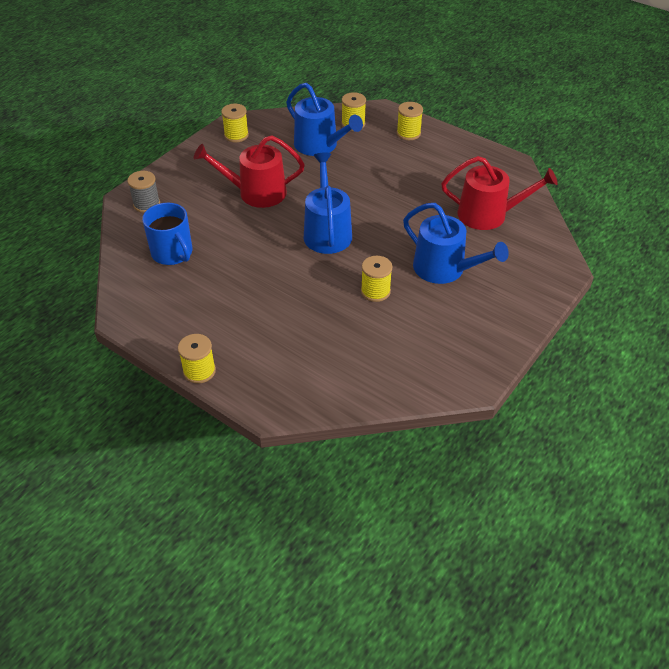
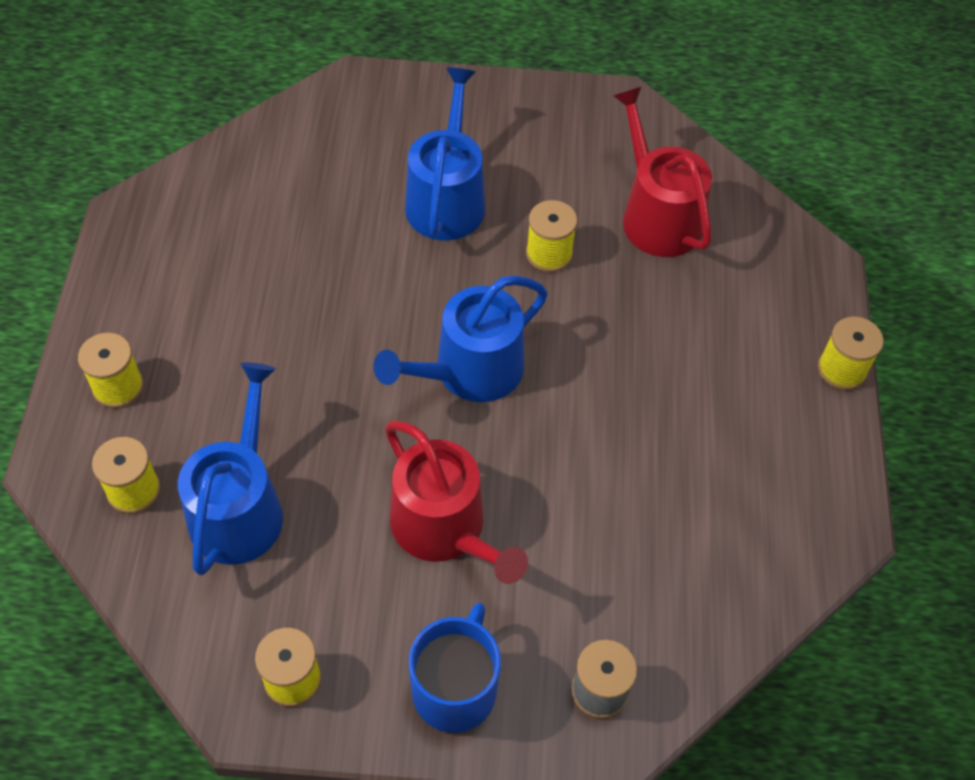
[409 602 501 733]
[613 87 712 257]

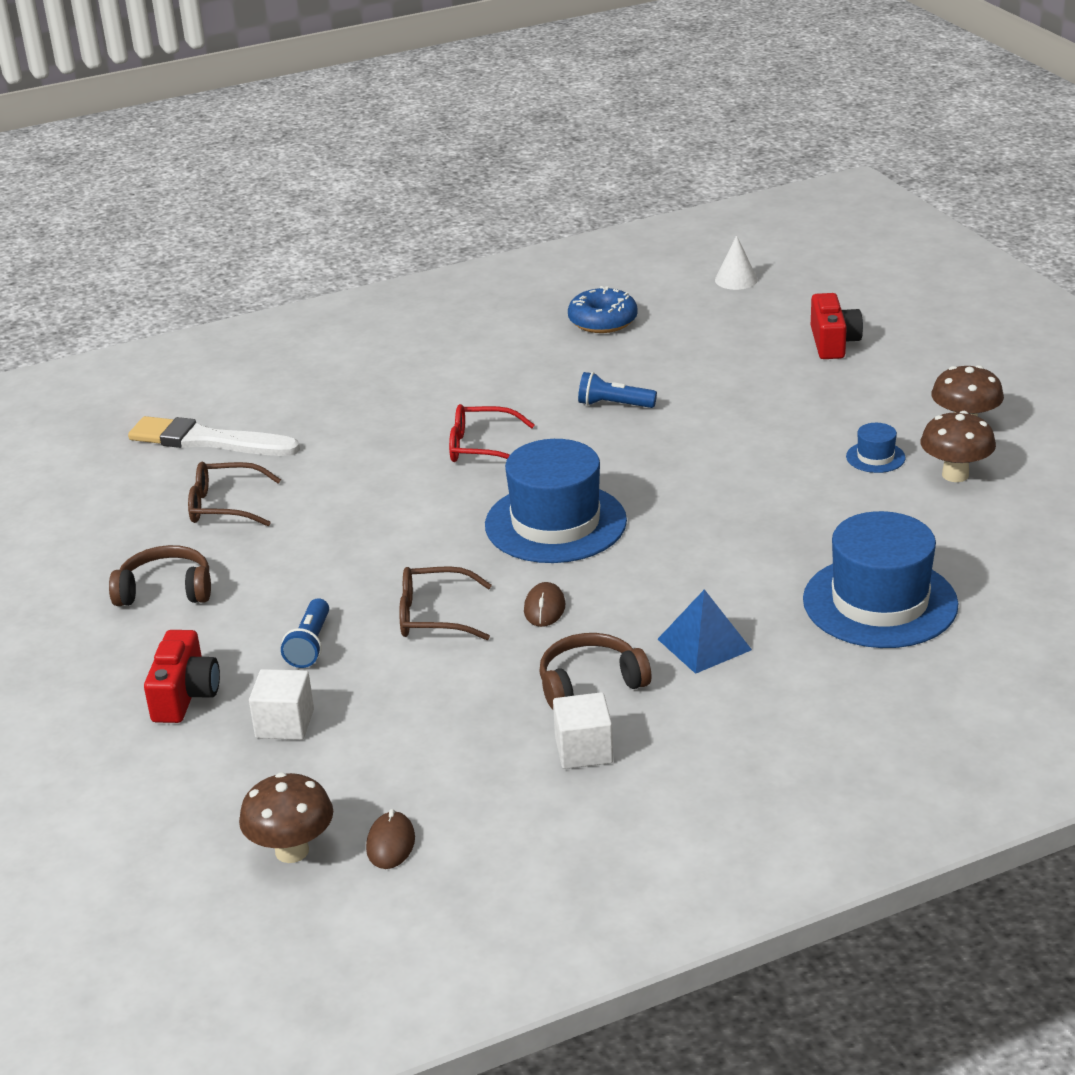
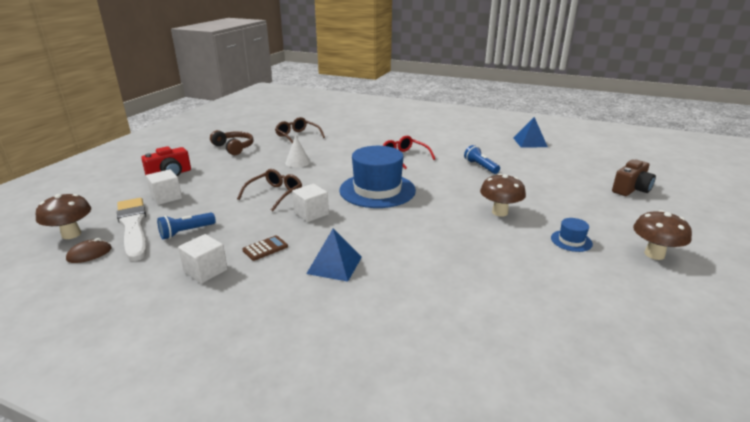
[803 511 959 648] (first image)
[117 198 147 261]
[157 213 216 239]
[285 136 310 167]
[480 174 526 217]
[292 184 329 222]
[242 235 288 261]
[513 117 548 148]
[612 159 656 196]
[237 169 302 211]

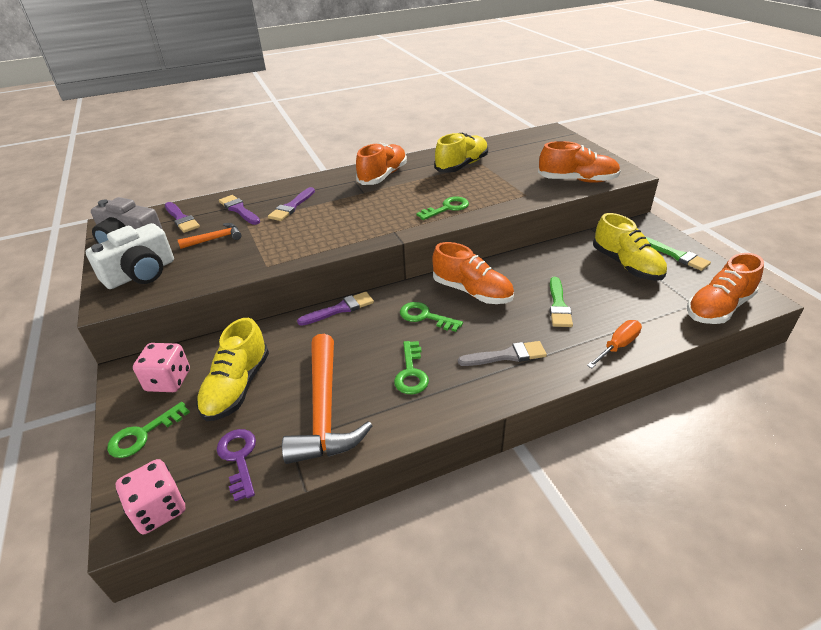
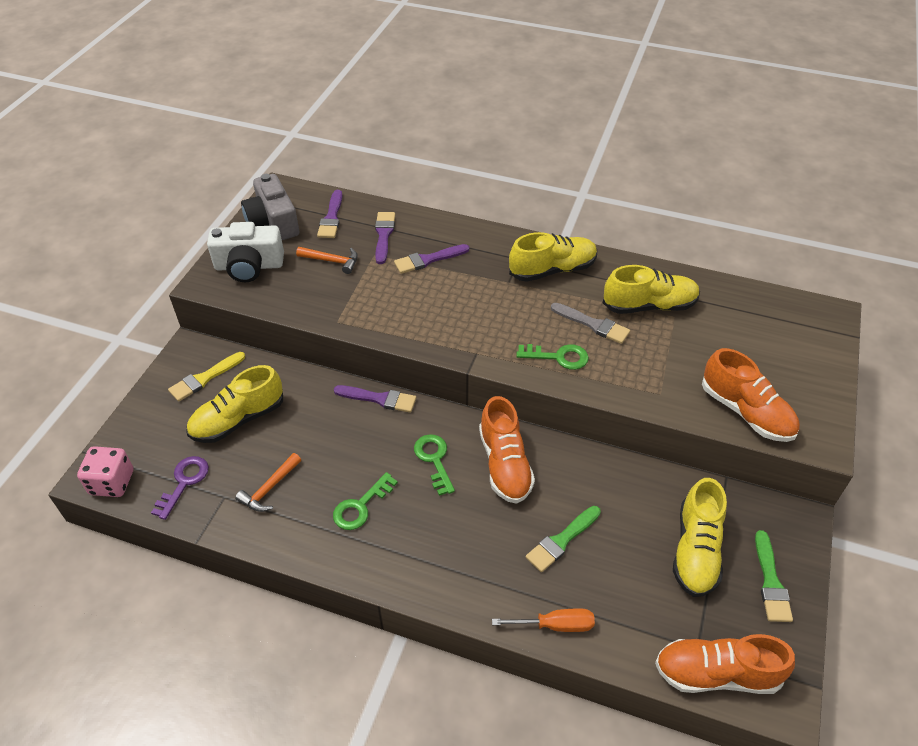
[107 402 190 458] (first image)
[551 303 630 344]
[168 352 245 402]
[509 232 597 282]
[235 453 301 512]

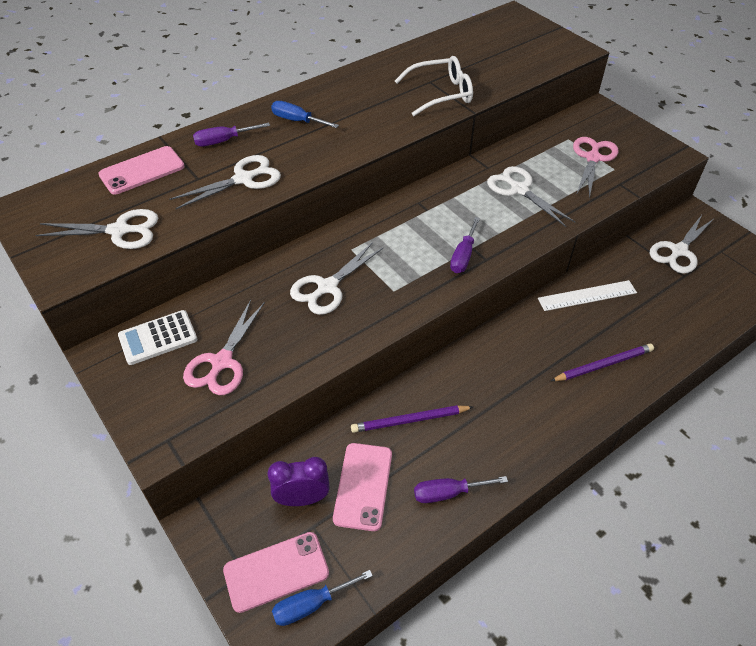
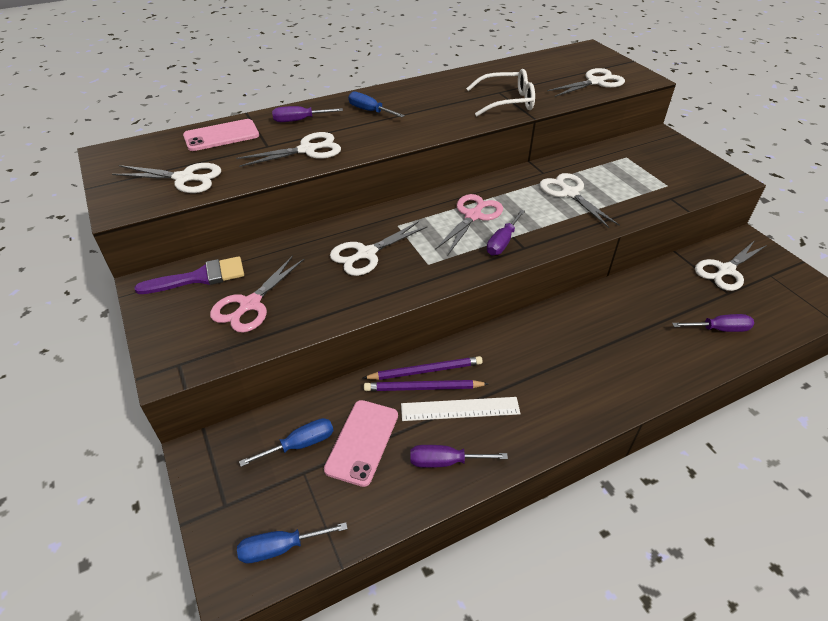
[223 532 329 613] (first image)
[547 68 625 97]
[672 314 754 332]
[401 397 521 421]
[363 356 483 380]
[435 194 503 255]
[135 256 244 294]
[239 418 334 467]

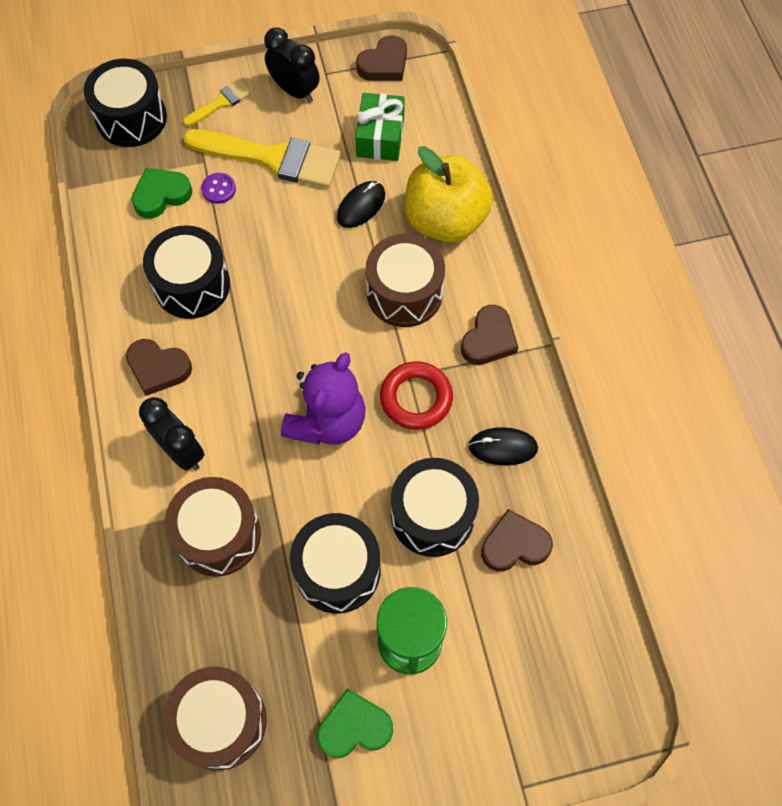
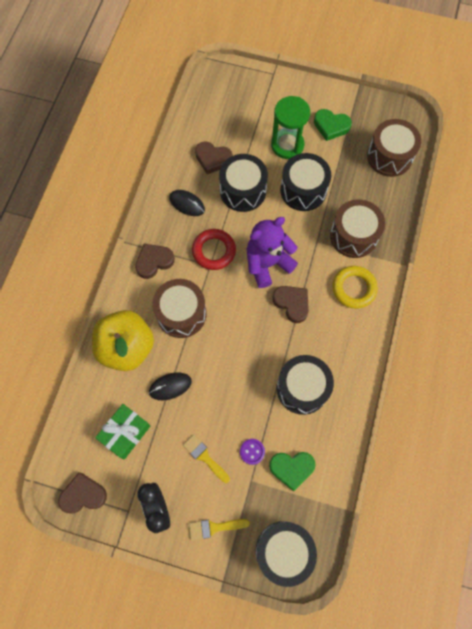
[272 286 309 323]
[332 266 378 309]
[183 434 230 483]

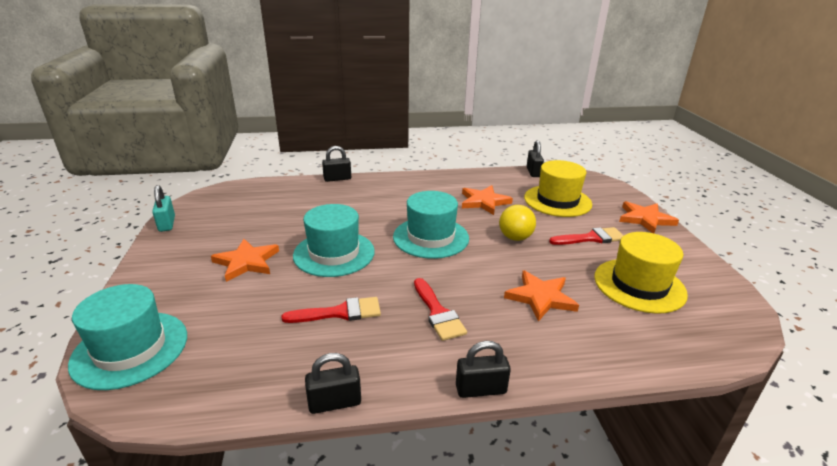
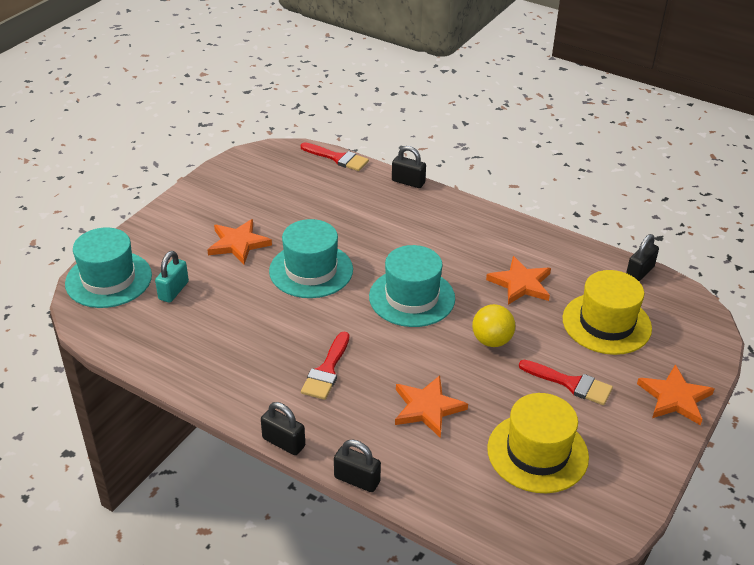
[155 251 189 303]
[301 142 369 171]
[334 440 381 492]

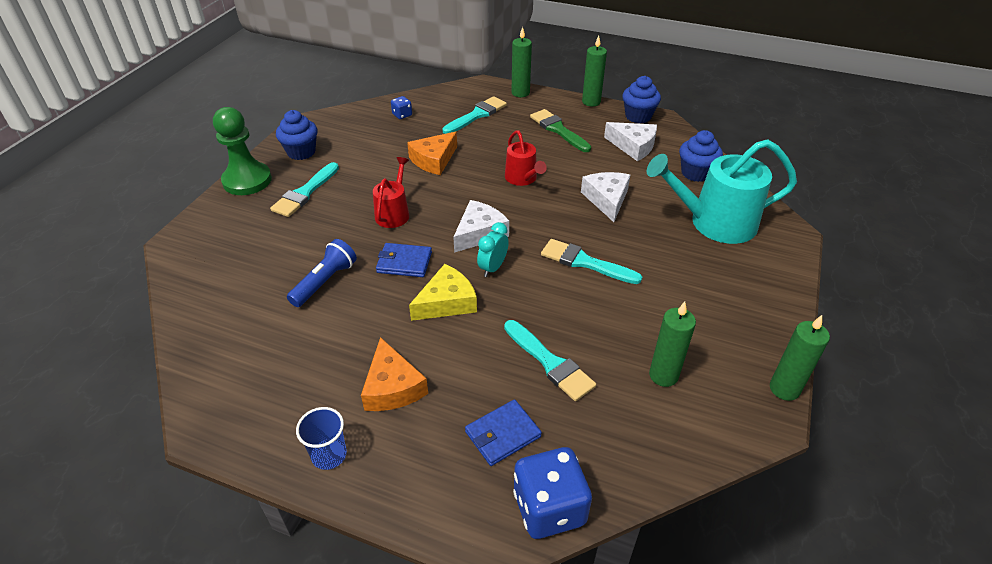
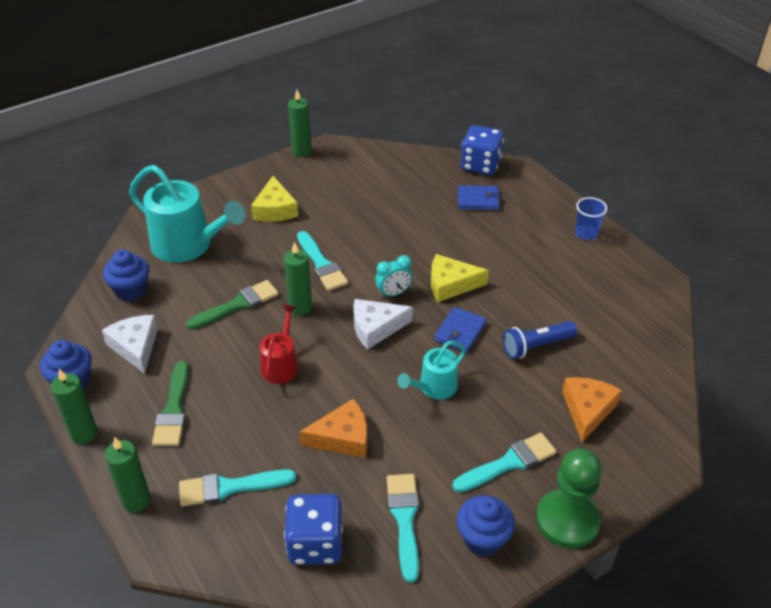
[251 176 298 222]
[562 377 622 442]
[386 474 419 583]
[284 242 312 315]
[186 280 279 329]
[397 341 466 400]
[434 307 486 353]
[284 494 343 565]

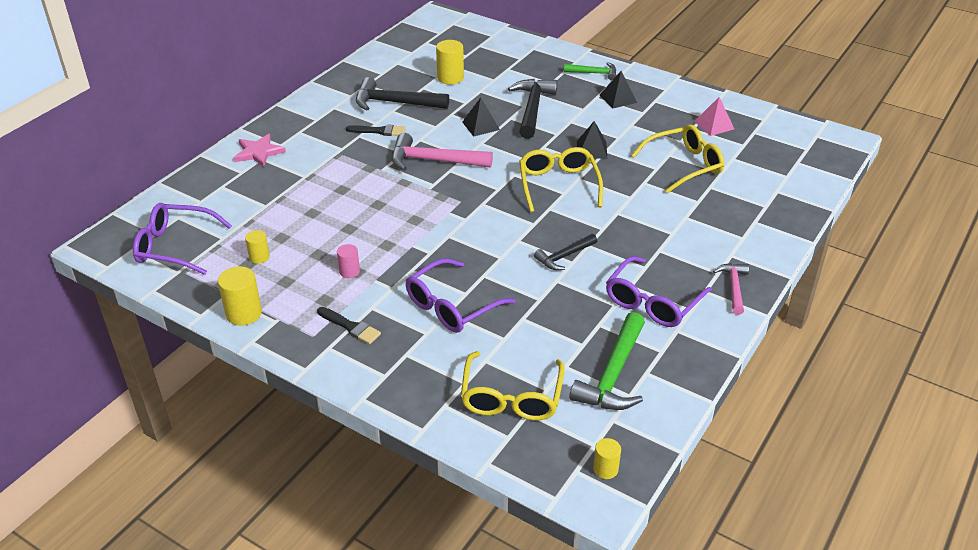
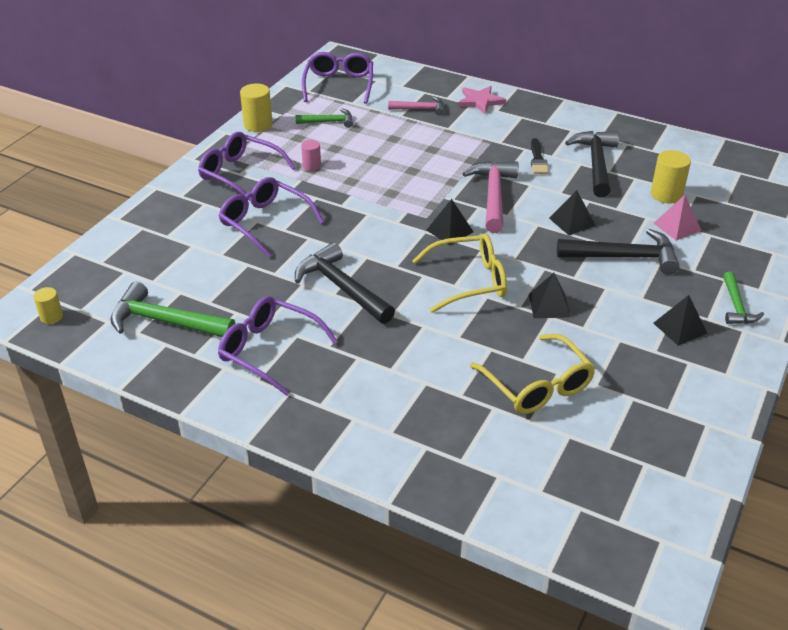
[461 351 565 421] (first image)
[427 199 474 245]
[653 195 702 241]
[388 96 444 116]
[296 108 353 128]
[198 132 296 202]
[295 242 395 324]

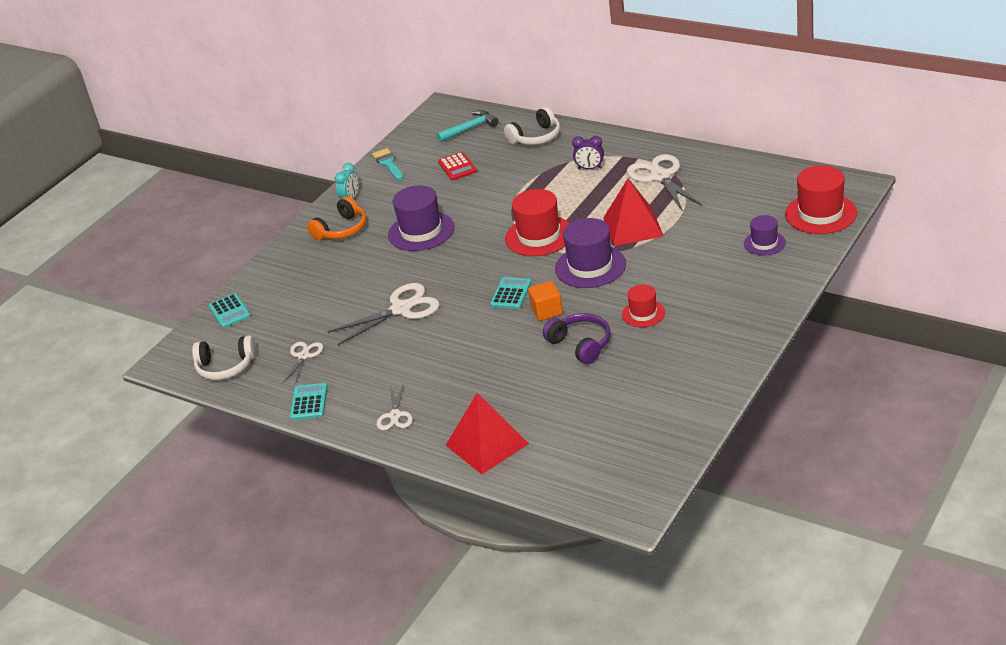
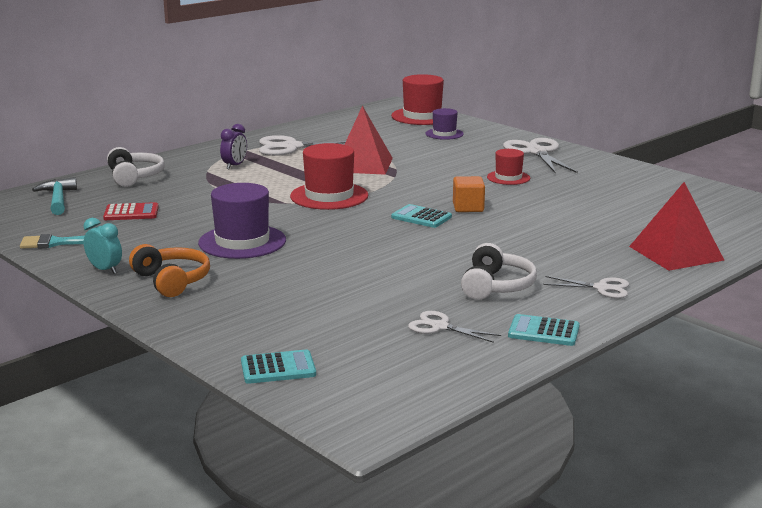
[543 313 611 364] (first image)
[555 218 626 288] (first image)
[461 243 537 300]
[503 138 578 174]

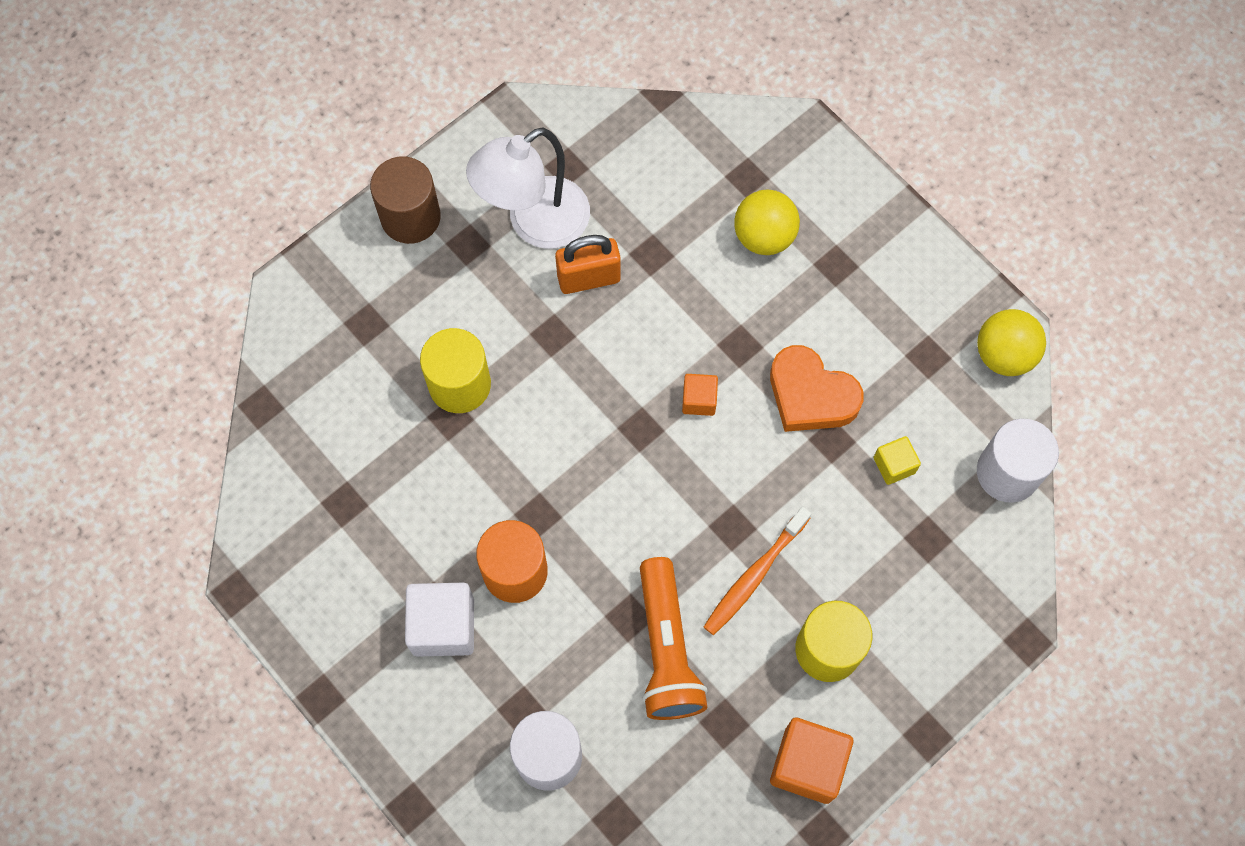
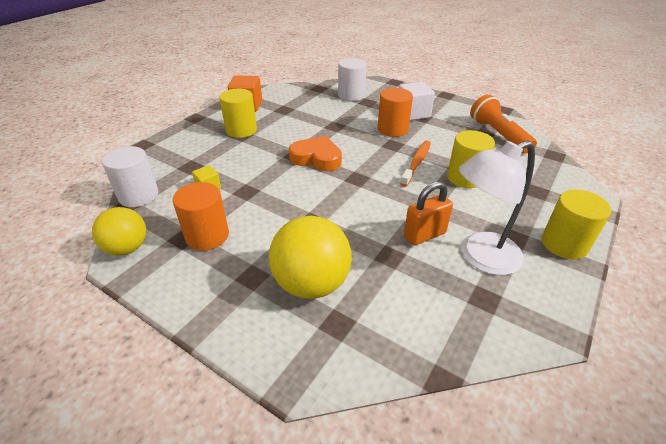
[682 374 718 416] (first image)
[173 182 229 251]
[470 94 537 154]
[400 141 431 187]
[289 136 342 171]
[542 190 611 259]
[459 141 535 275]
[269 216 352 299]

